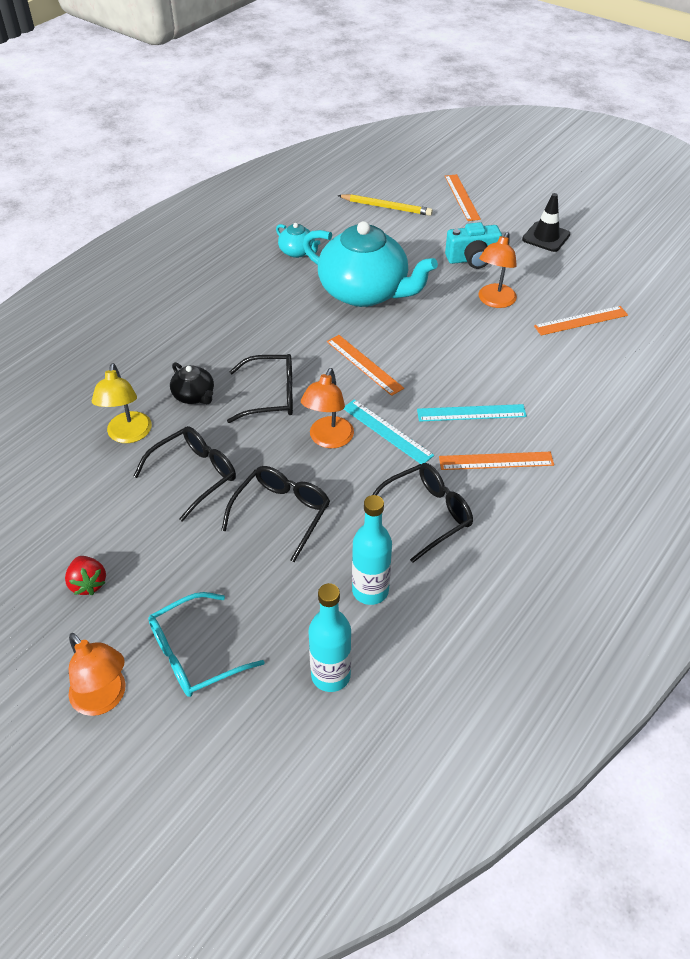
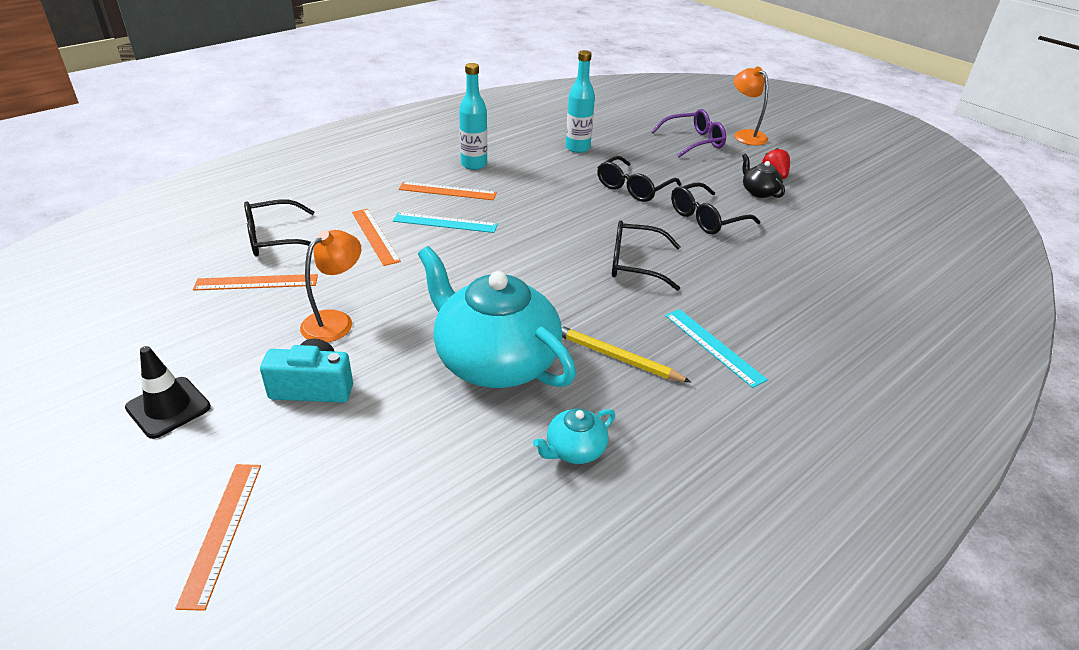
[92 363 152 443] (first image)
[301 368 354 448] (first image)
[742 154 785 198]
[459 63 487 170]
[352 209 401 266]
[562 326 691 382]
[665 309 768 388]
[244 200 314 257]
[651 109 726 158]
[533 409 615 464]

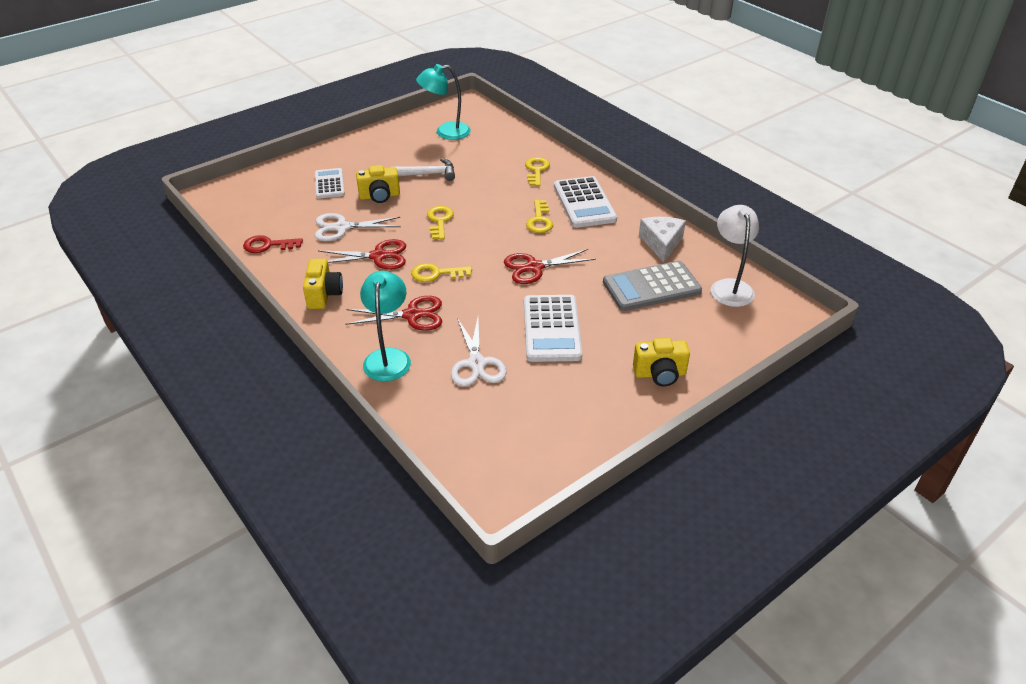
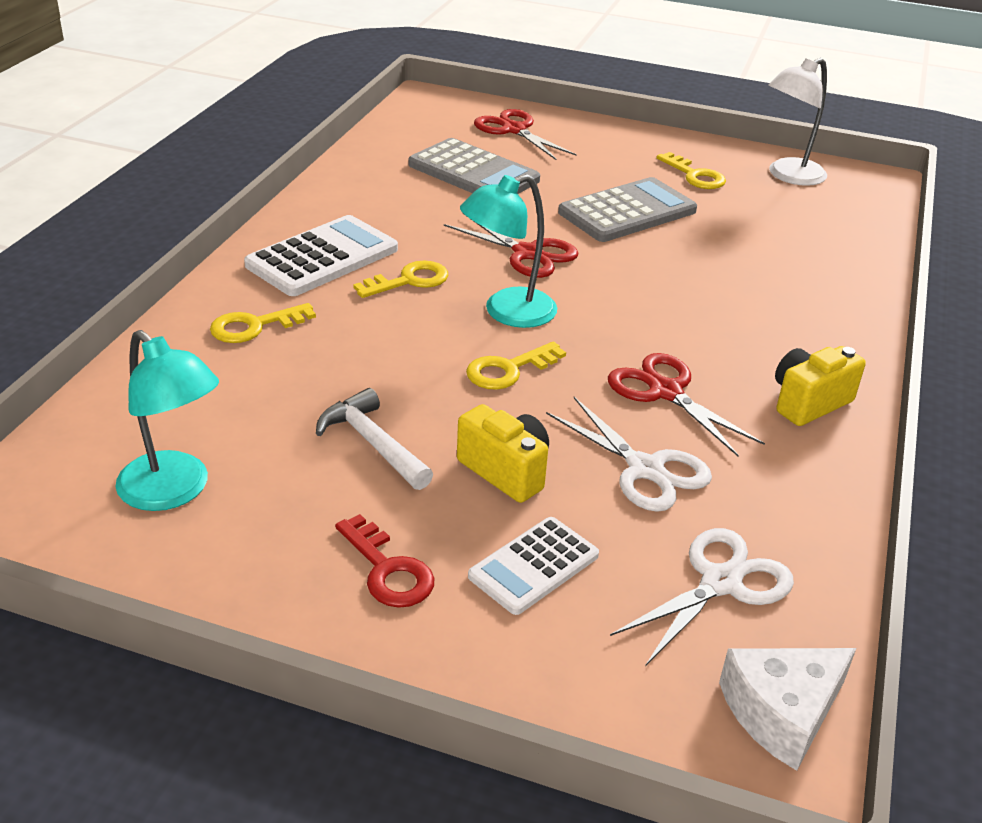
[633 338 690 387] (first image)
[335 514 434 608]
[474 109 577 160]
[460 174 557 328]
[657 152 726 189]
[610 528 794 666]
[719 648 856 771]
[769 58 827 186]
[558 177 697 242]

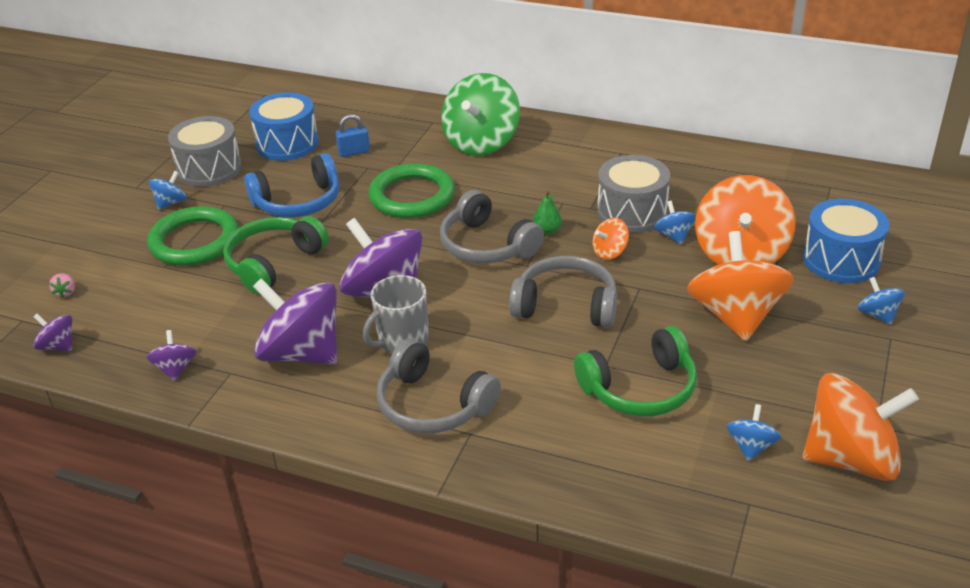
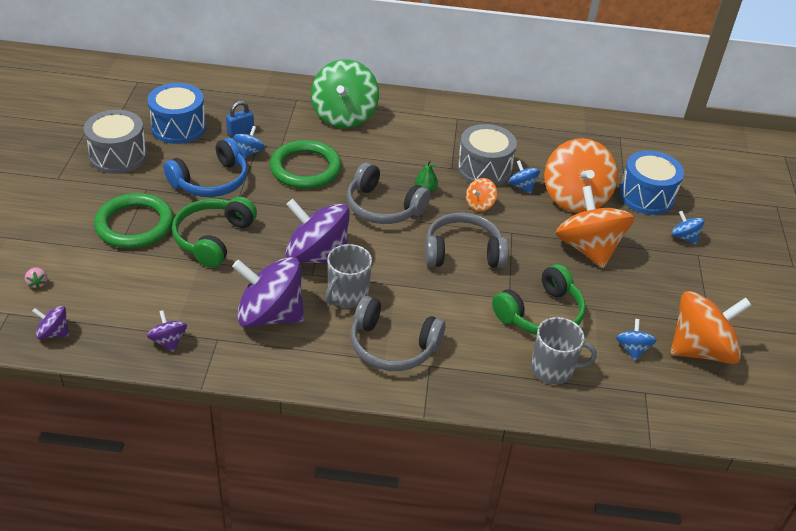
[531 317 597 384]
[233 126 265 159]

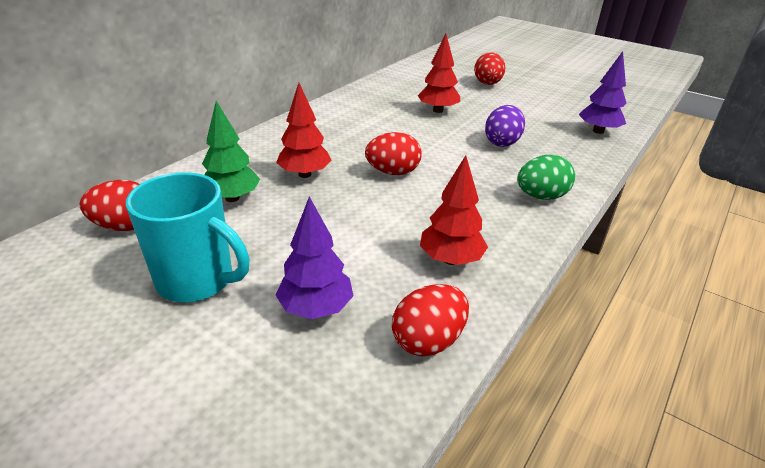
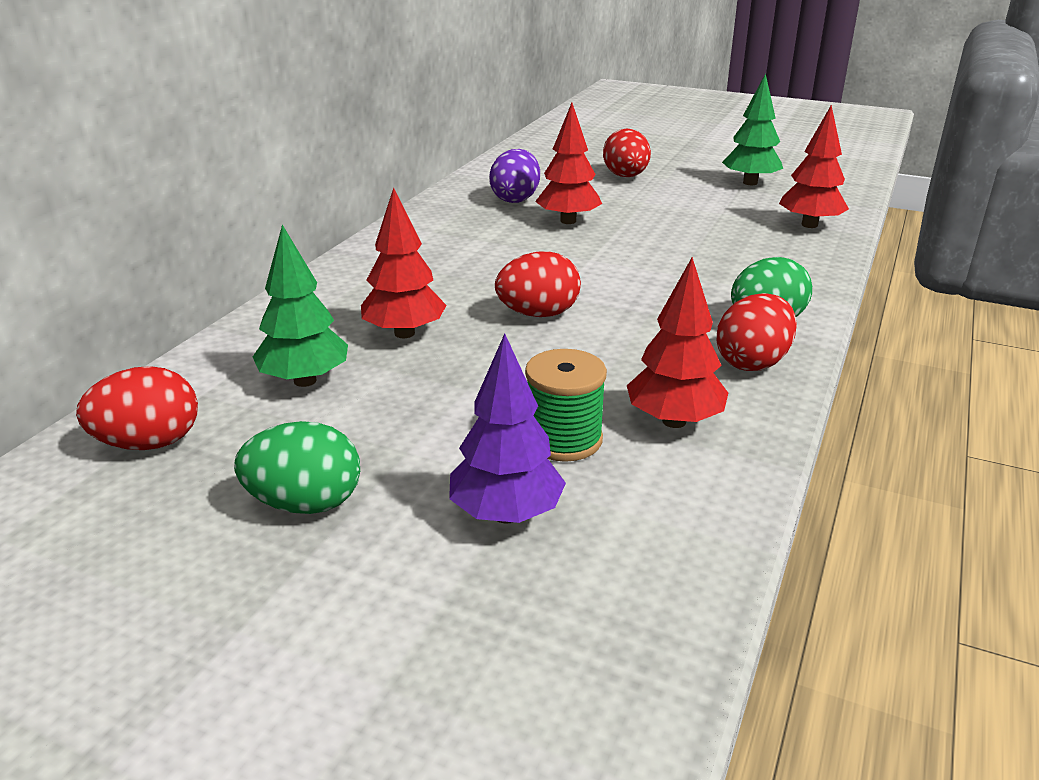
[525 349 607 462]
[722 73 783 185]
[717 293 797 371]
[489 149 540 203]
[234 421 360 514]
[779 105 849 228]

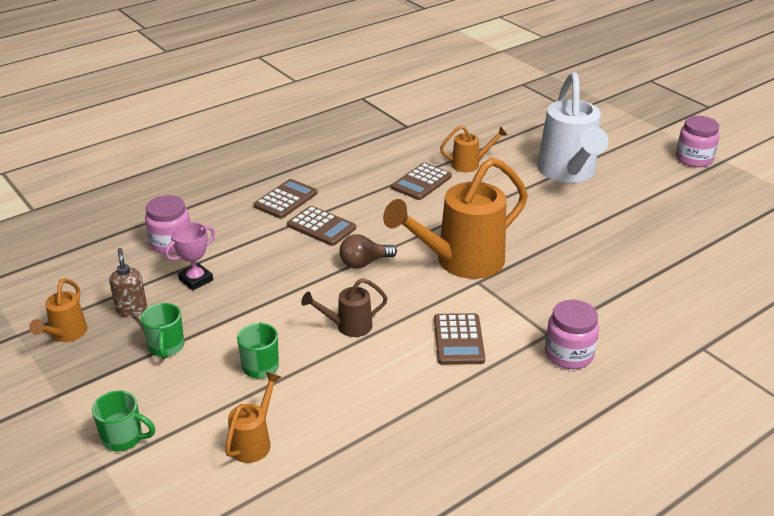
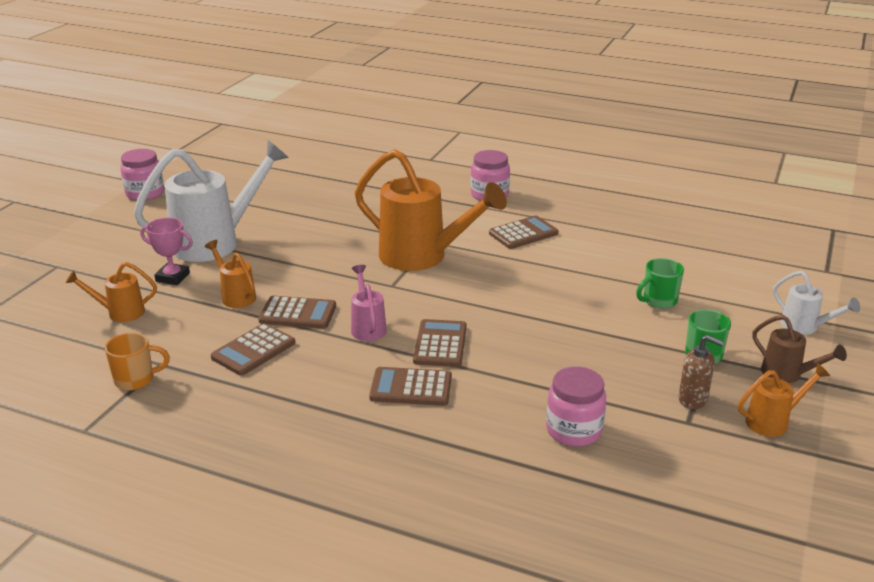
[340 234 397 269] (first image)
[105 333 170 391]
[211 323 295 376]
[351 265 387 341]
[140 218 193 285]
[66 262 157 322]
[752 315 847 383]
[773 271 860 335]
[679 335 724 409]

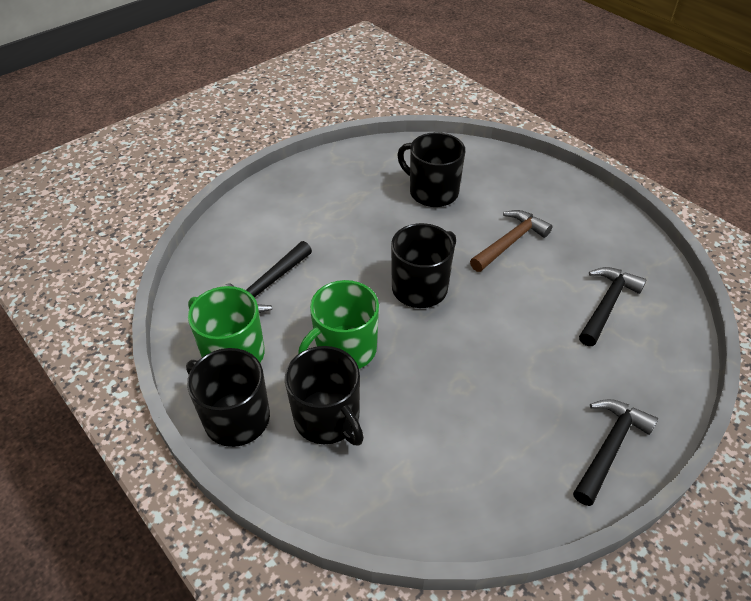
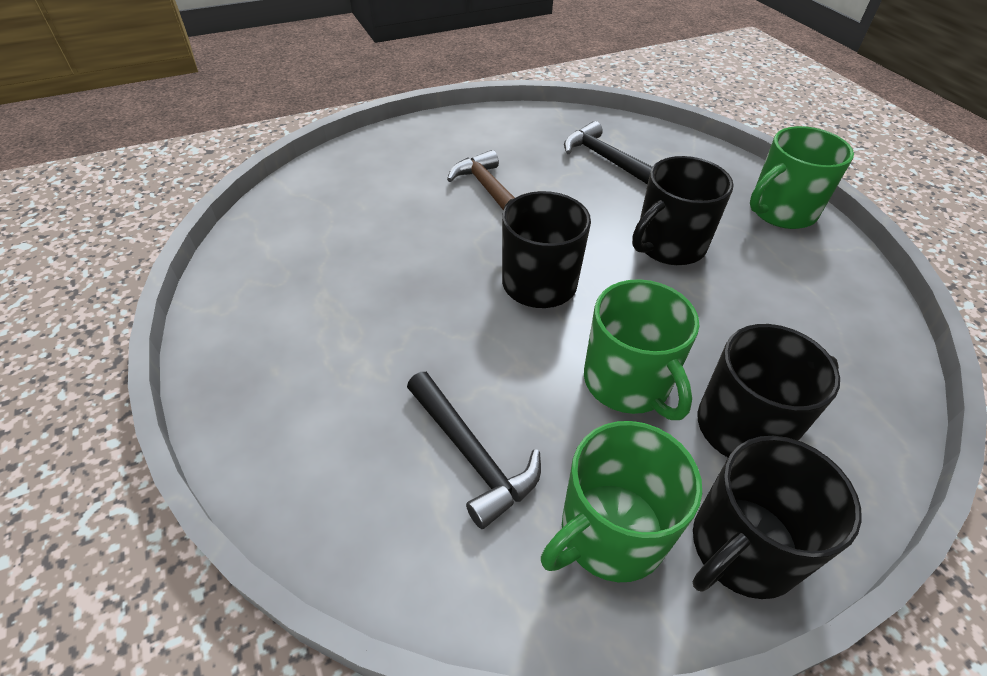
[632 156 734 265]
[750 126 854 229]

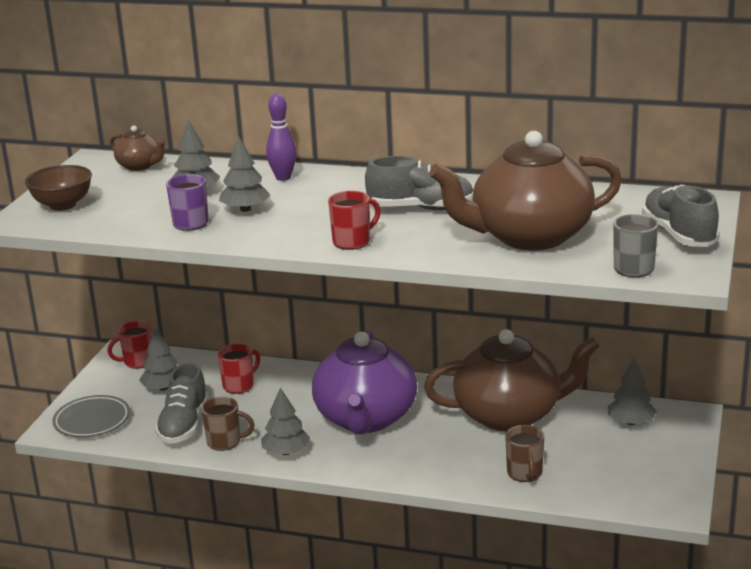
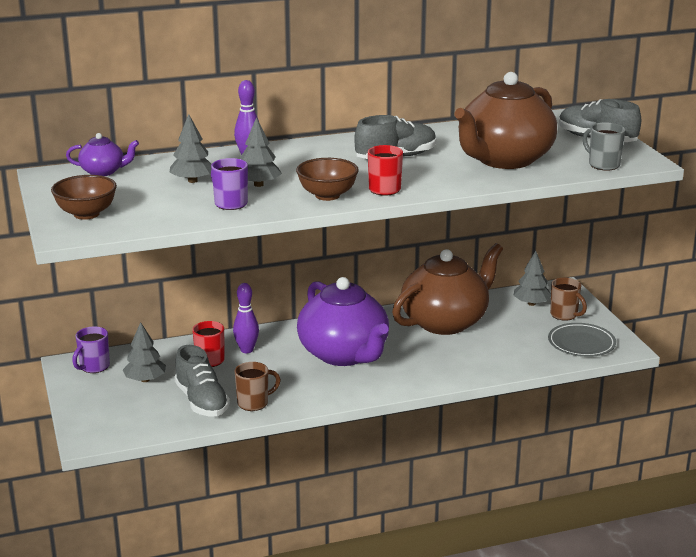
[261 387 310 455] (first image)
[233 283 259 353]
[296 158 359 201]
[548 323 616 357]
[550 278 587 321]
[72 327 110 373]
[66 133 139 176]

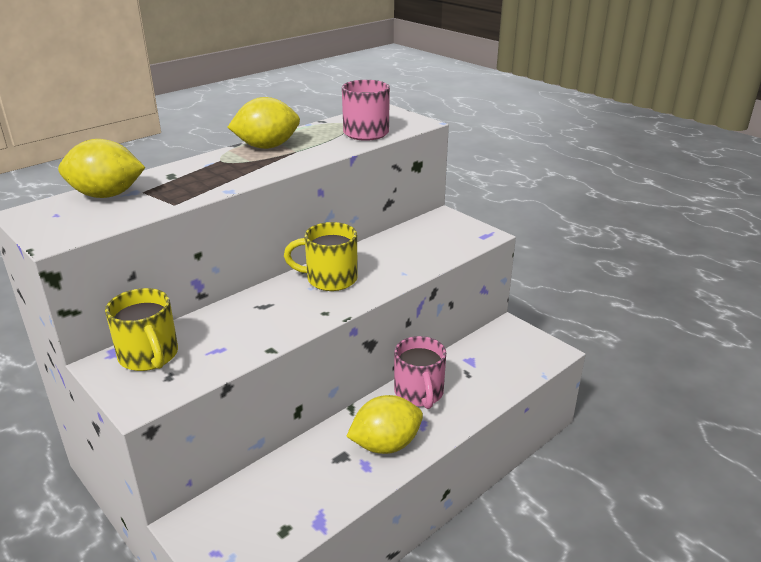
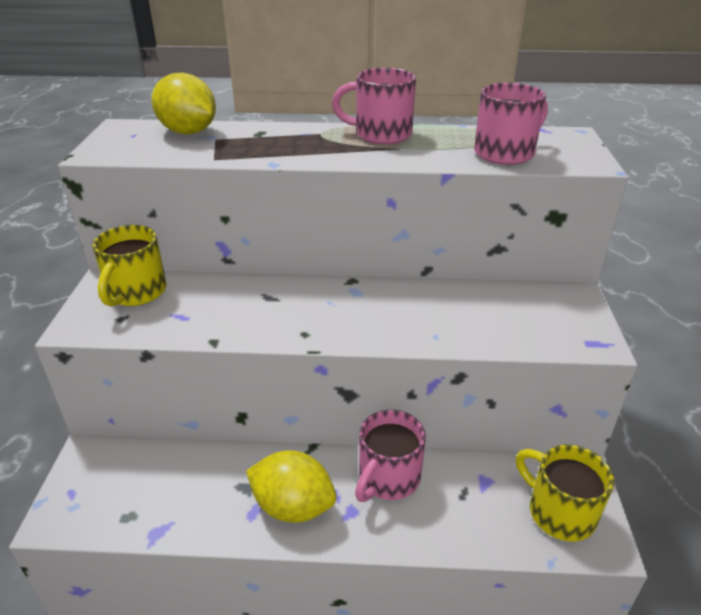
[516 445 614 542]
[332 68 416 144]

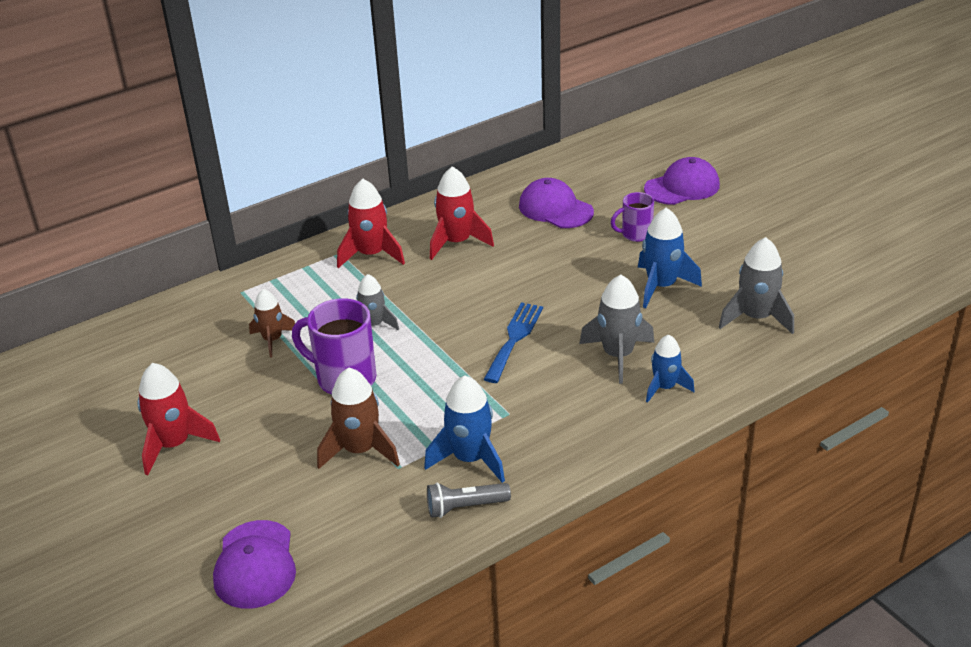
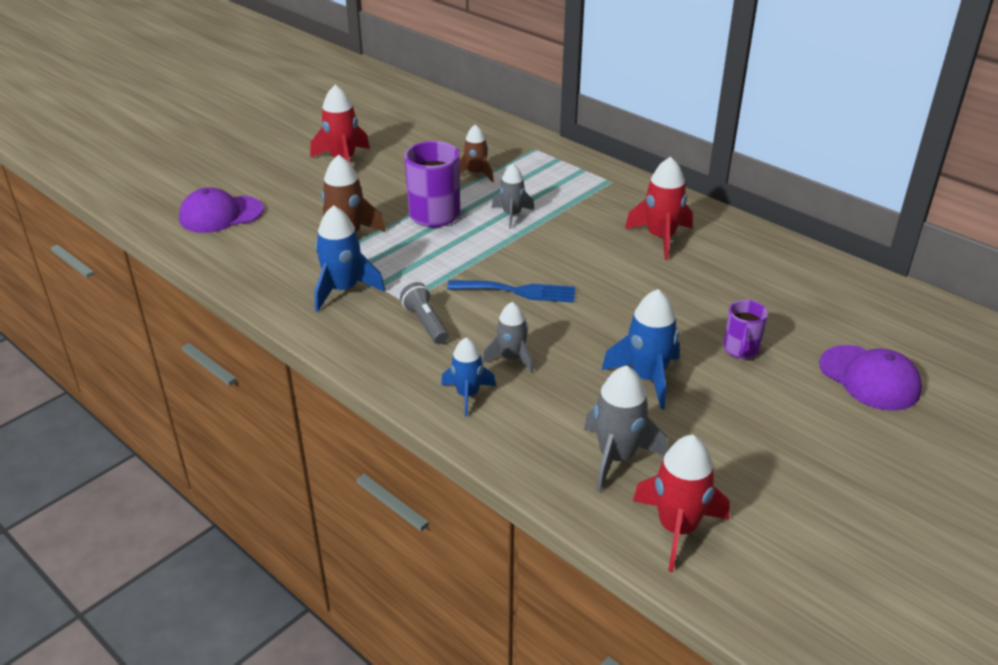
[519 178 594 228] (first image)
[633 435 730 572]
[400 282 449 344]
[723 300 768 359]
[482 302 533 374]

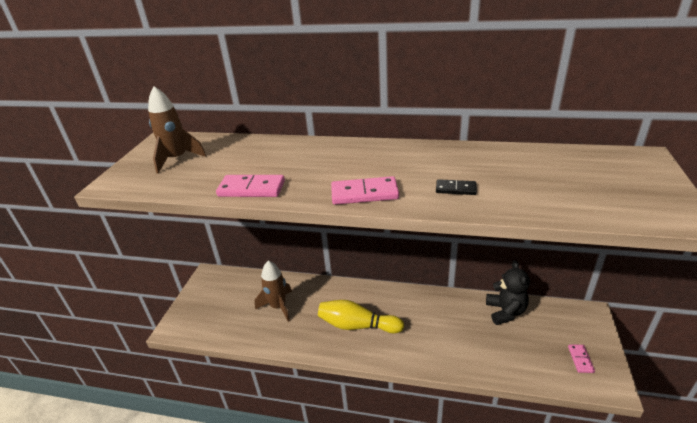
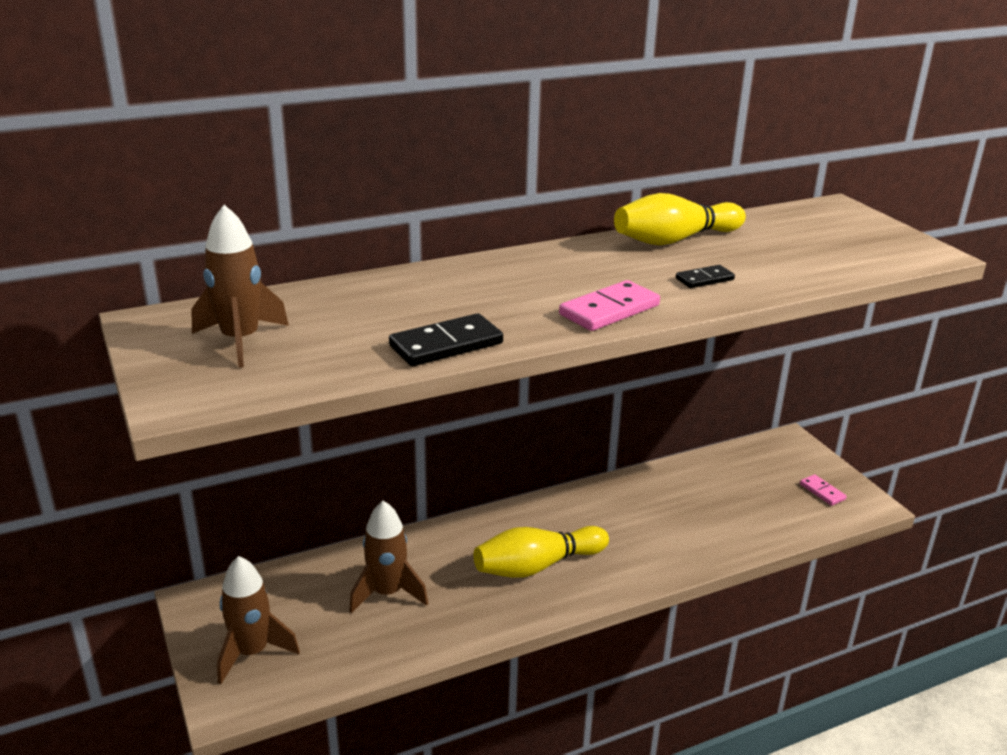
[486 260 530 325] (first image)
[217 556 300 684]
[614 193 746 245]
[389 313 503 366]

